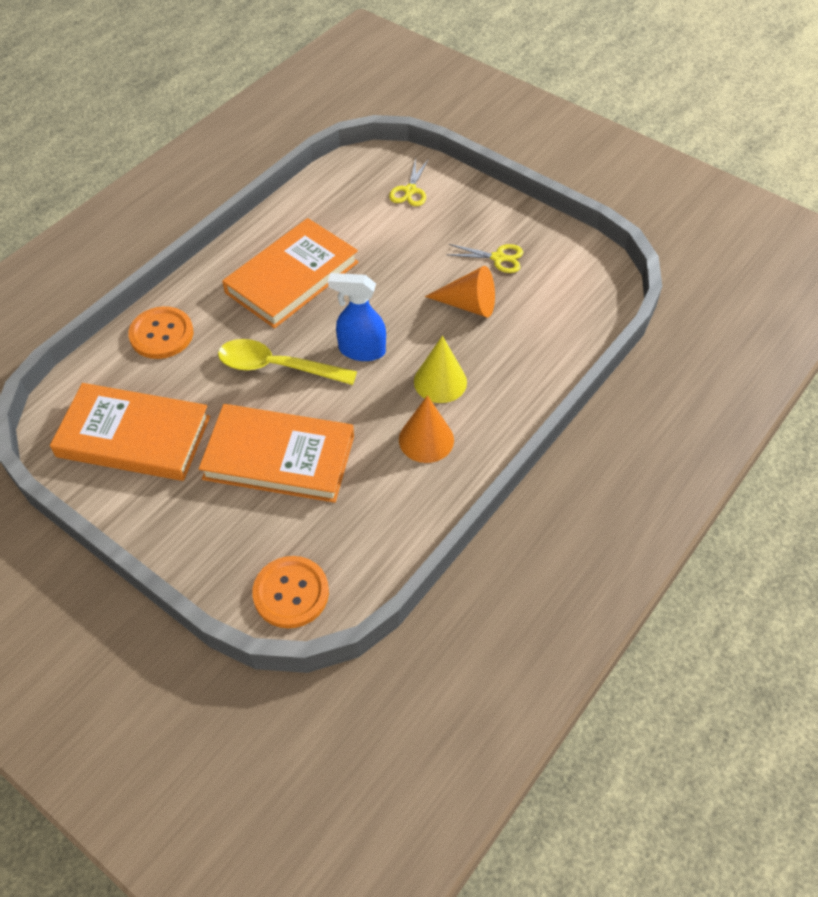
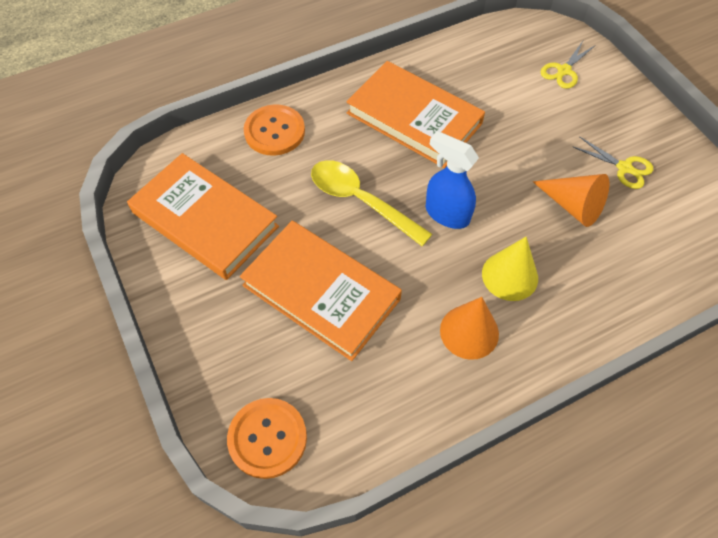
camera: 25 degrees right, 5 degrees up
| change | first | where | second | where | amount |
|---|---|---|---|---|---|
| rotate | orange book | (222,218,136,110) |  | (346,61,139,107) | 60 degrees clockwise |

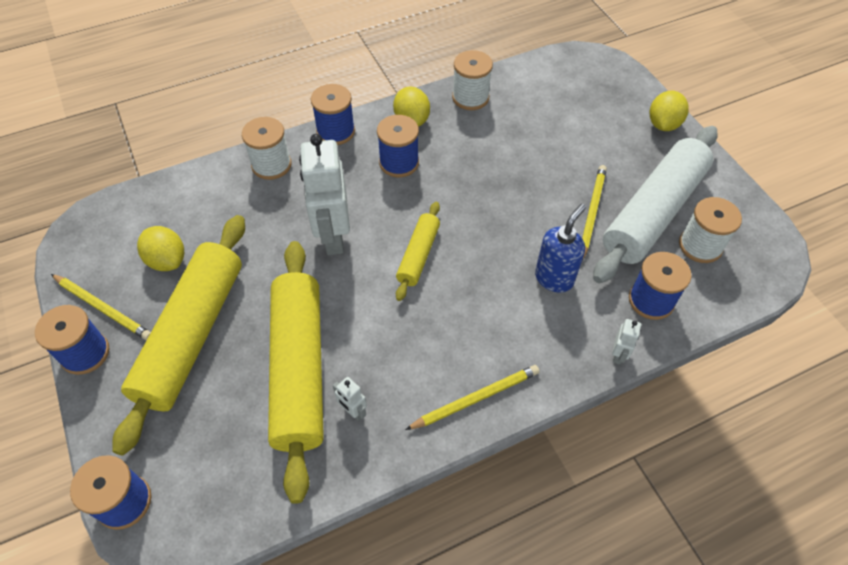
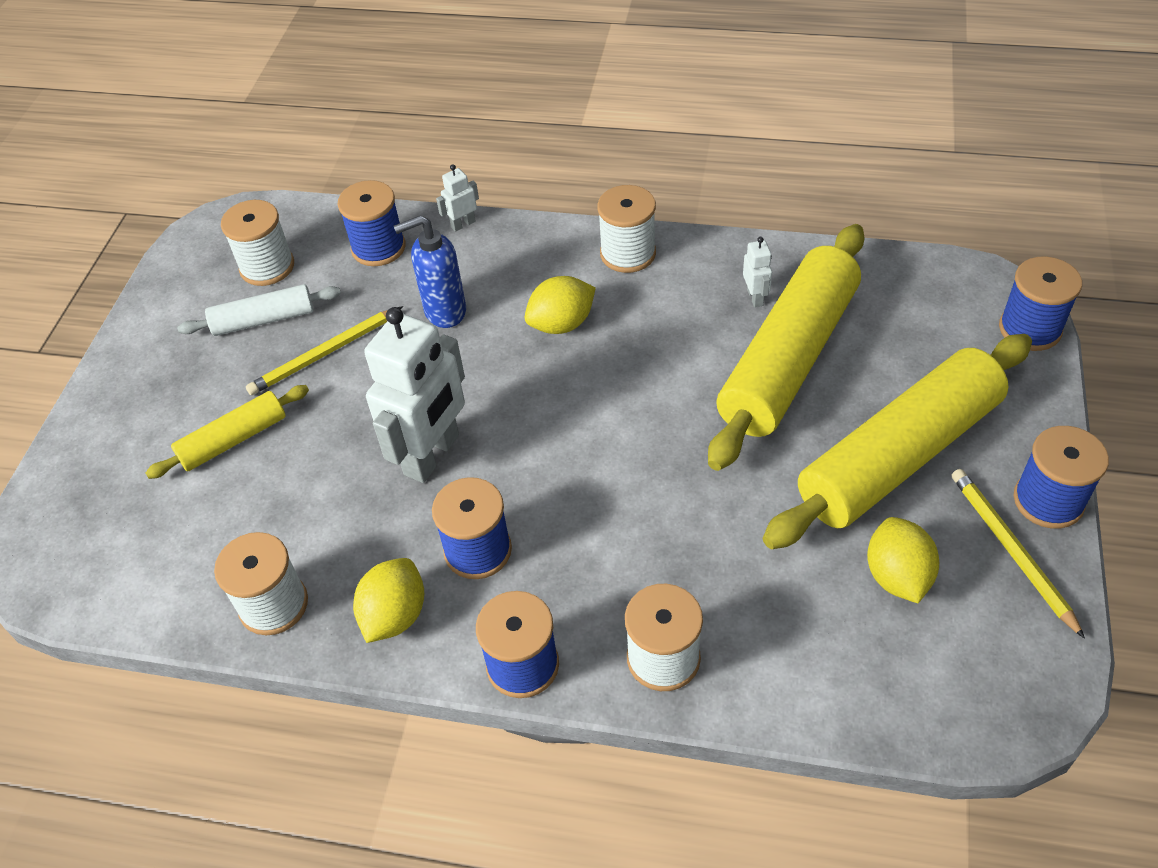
camera: 140 degrees left, 5 degrees down
| change | first | where | second | where | amount |
|---|---|---|---|---|---|
| move | yellow rolling pin | (396,202,44,99) |  | (146,385,163,94) |  |
| resize | white rolling pin | (593,126,125,157) |  | (177,284,164,52) | x0.49 |
| move | white robot | (299,134,51,121) |  | (364,307,101,176) |  |
| move | yellow lemon | (650,91,39,40) |  | (524,276,72,58) |  |
| replace | yellow pencil | (405,365,135,65) | white spool | (597,185,59,88) |  |

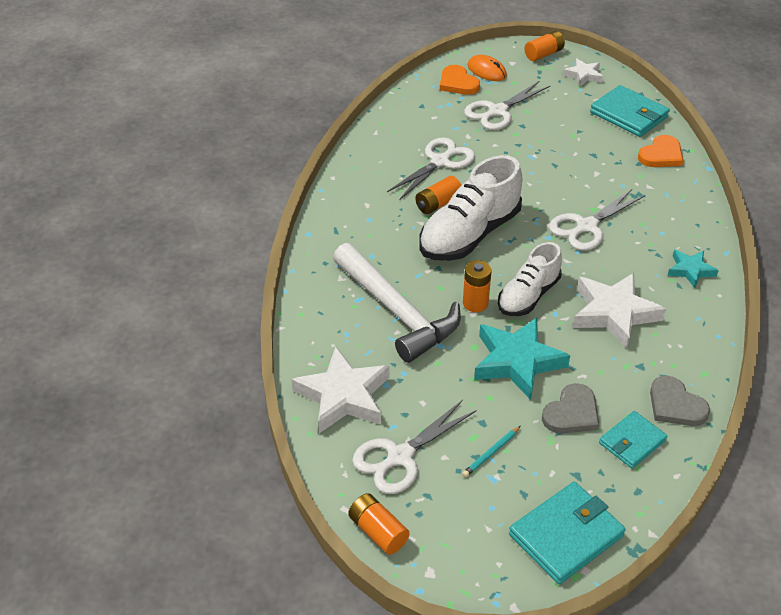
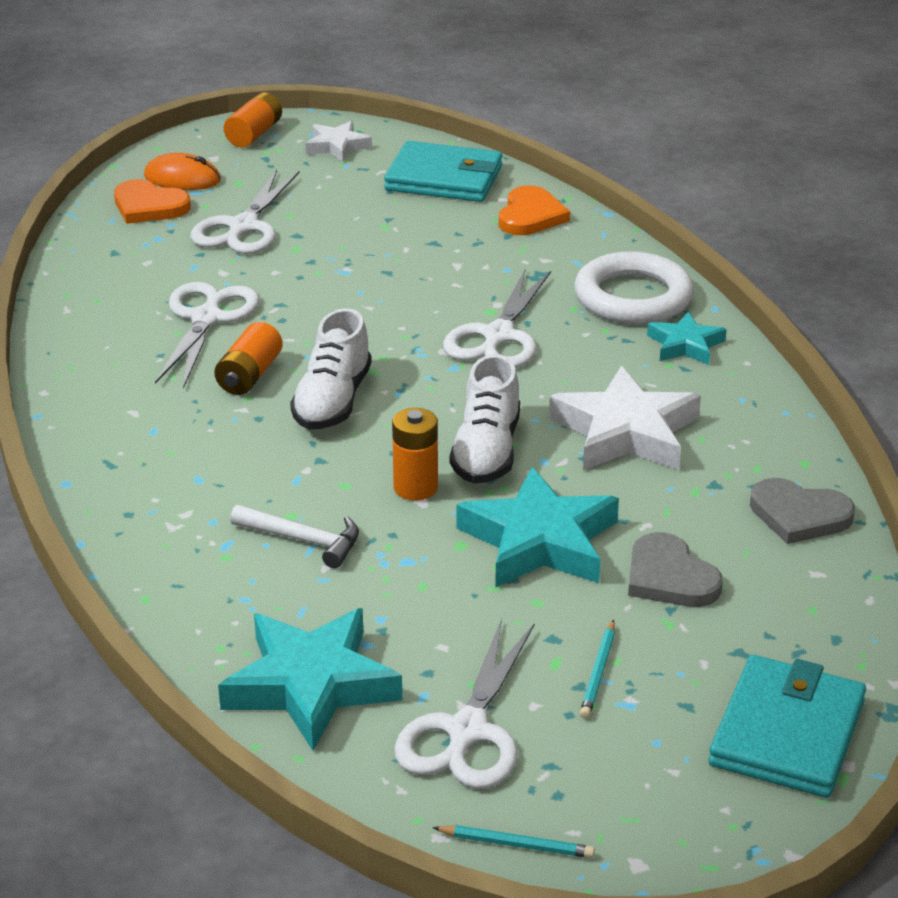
camera: 30 degrees left, 10 degrees down
| change | first | where | second | where | amount |
|---|---|---|---|---|---|
| recolor | white star | (291,347,98,86) | turquoise star | (218,608,184,143) |  |
| resize | white hammer | (333,243,128,120) |  | (230,505,129,63) | x0.46 |
| resize | white shoe | (419,155,103,106) |  | (290,308,82,122) | x0.63 |
| replace | orange battery | (348,493,62,62) | turquoise pencil | (433,825,162,33) |  |
| insert |  |  | white ring | (574,251,120,73) |  |
| rotate | grey heart | (542,383,57,50) |  | (628,532,95,75) | 135 degrees clockwise |
| delete | turquoise wallet | (599,411,68,58) |  |  |  |

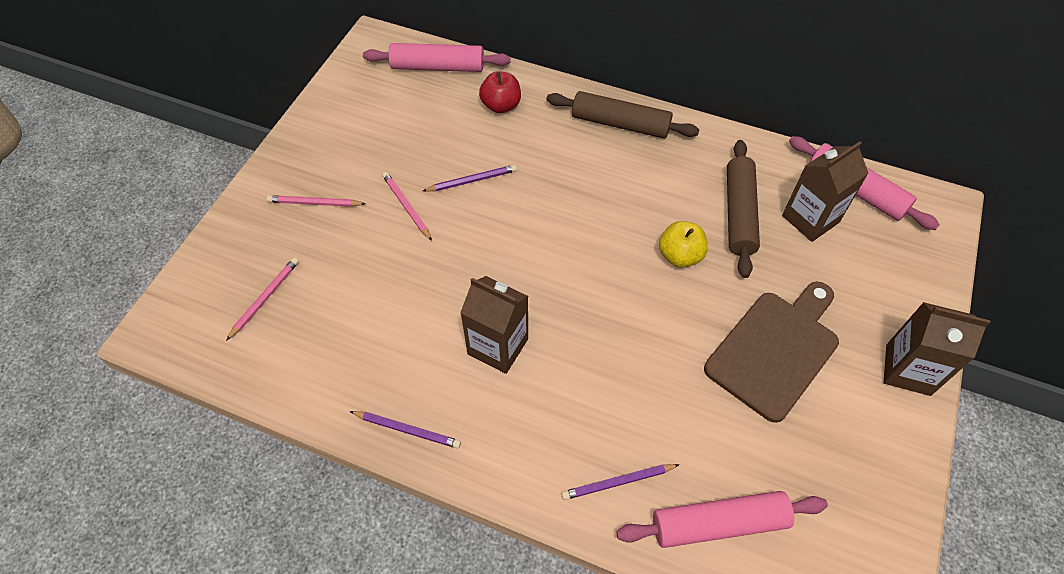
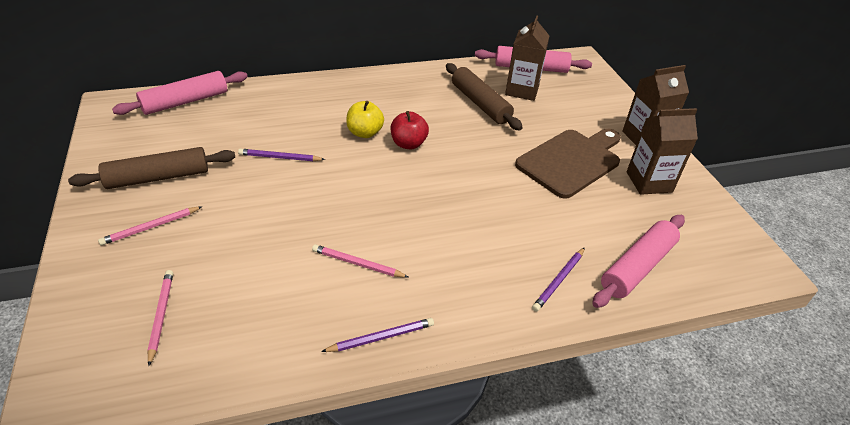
camera: 40 degrees left, 15 degrees down
| change | first | where | second | where | amount |
|---|---|---|---|---|---|
| move | brown rolling pin | (546,91,154,47) |  | (68,147,167,42) |  |
| rotate | purple pencil | (423,165,94,27) |  | (238,149,87,12) | 120 degrees counterclockwise |
| move | pink pencil | (382,172,50,69) |  | (312,244,96,34) |  |
| move | yellow apple | (659,221,49,47) |  | (346,101,38,37) |  |
| move | red apple | (479,71,42,42) |  | (391,111,38,38) |  |
| rotate | brown cutting board | (704,282,135,141) |  | (515,129,106,70) | 45 degrees clockwise |
| move | brown carton | (460,276,68,98) |  | (627,108,71,87) |  |

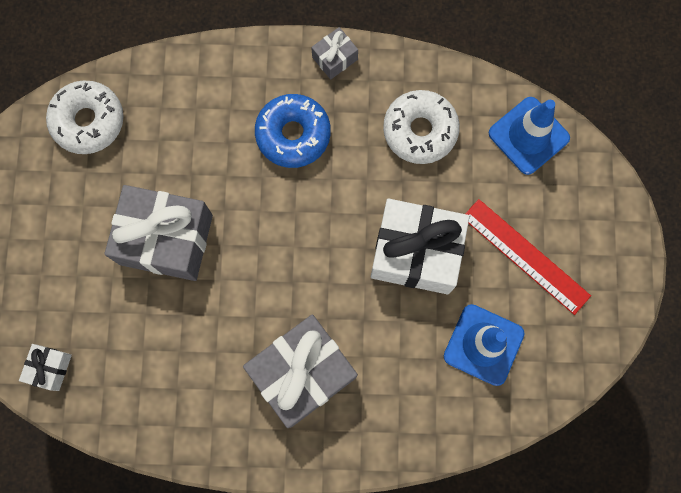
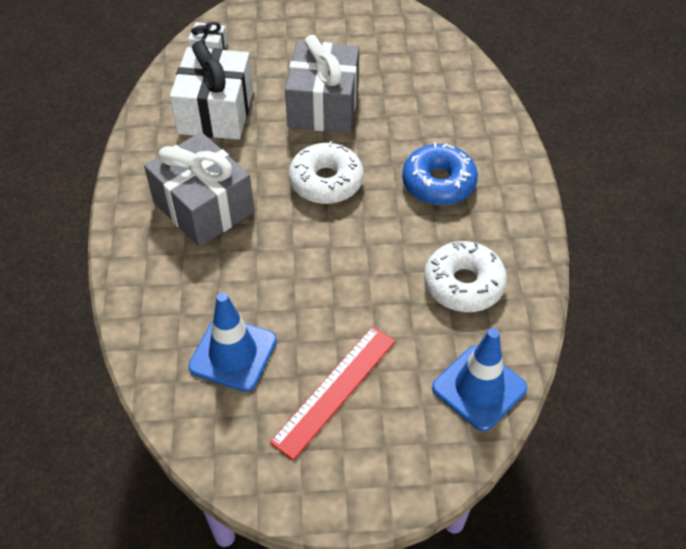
camera: 85 degrees right, 25 degrees down
| change | first | where | second | where | amount |
|---|---|---|---|---|---|
| move | white gift | (371,199,99,95) |  | (170,41,83,99) |  |
| move | white donut | (46,81,78,73) |  | (289,141,75,63) |  |
| delete | grey gift | (311,27,47,52) |  |  |  |

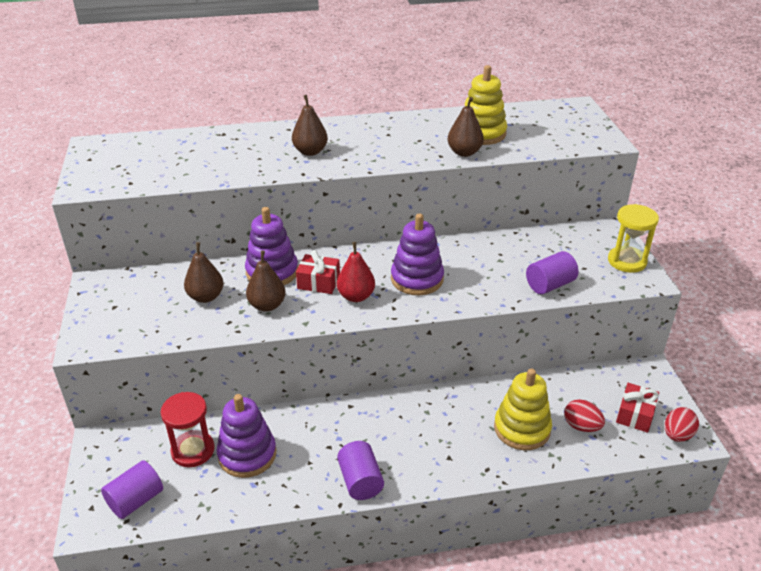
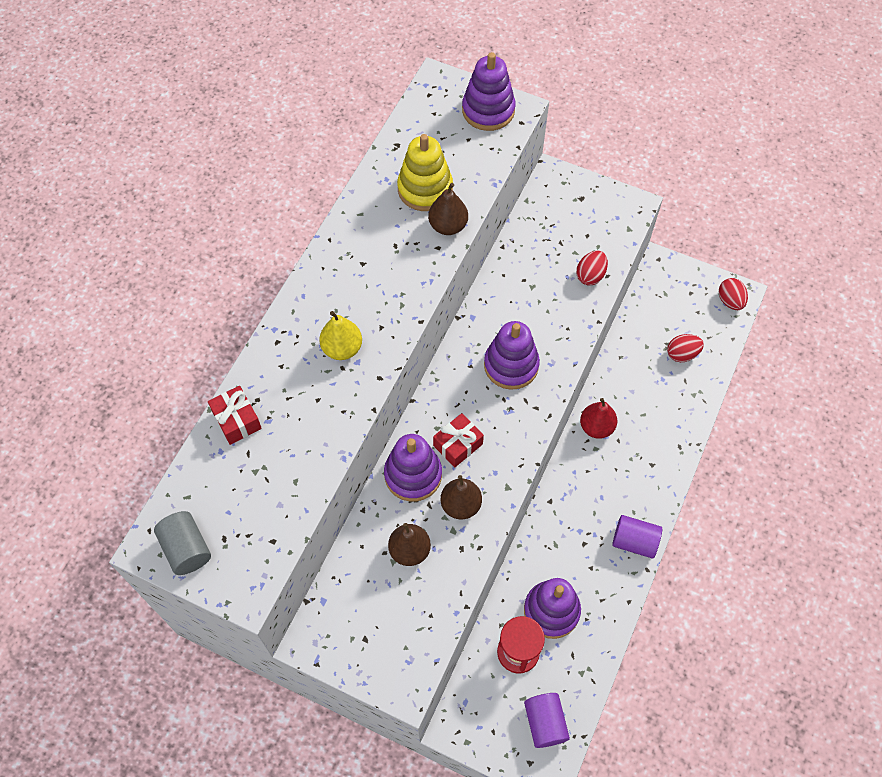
camera: 55 degrees left, 25 degrees up
| change | first | where | second | where | amount |
|---|---|---|---|---|---|
| insert |  |  | grey cylinder | (154,511,57,64) |  |
| move | red gift | (616,383,43,50) |  | (208,386,54,59) |  |
| recolor | brown pear | (292,95,36,61) | yellow pear | (319,311,43,49) |  |
| insert |  |  | purple stacking toy | (462,52,54,79) |  |
| replace | purple cylinder | (526,251,52,43) | red egg | (576,251,32,34) |  |
| move | red pear | (337,242,38,60) |  | (580,398,37,41) |  |
| delete | yellow stacking toy | (494,369,58,81) |  |  |  |
| delete | yellow hourglass | (608,204,51,69) |  |  |  |

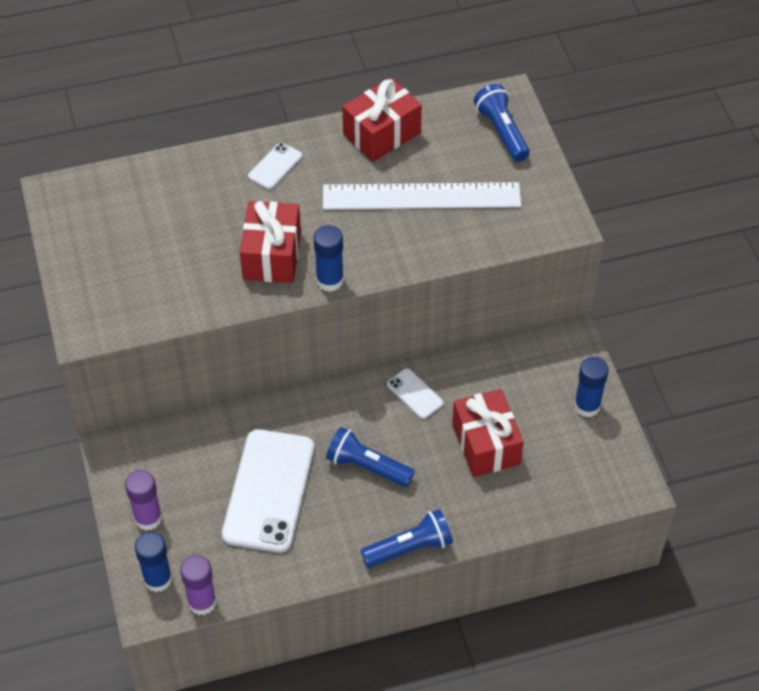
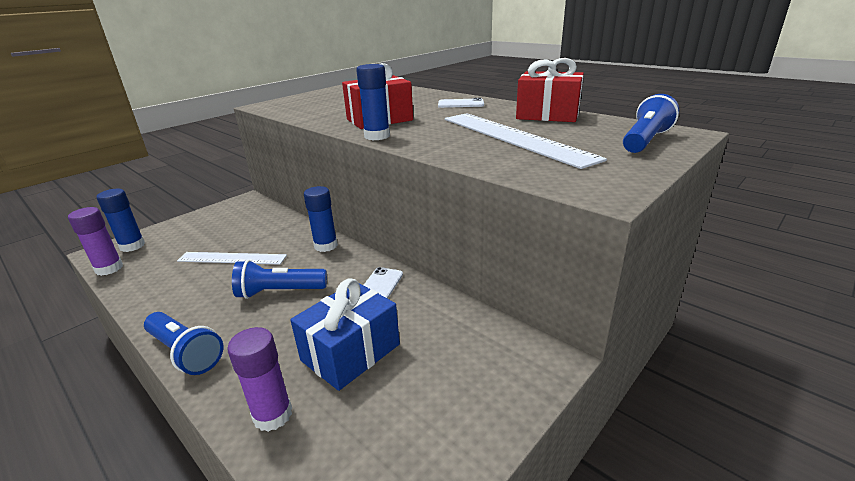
camera: 60 degrees right, 25 degrees down
| change | first | where | second | where | amount |
|---|---|---|---|---|---|
| replace | white phone | (222,429,92,124) | white ruler | (177,252,110,13) |  |
| move | purple glue stick | (125,470,37,60) |  | (227,327,65,105) |  |
| rotate | blue flashlight | (326,427,89,60) |  | (232,260,95,39) | 90 degrees counterclockwise |
| recolor | red gift | (452,389,72,88) | blue gift | (290,278,110,113) |  |
| move | blue glue stick | (574,357,35,60) |  | (304,186,34,66) |  |

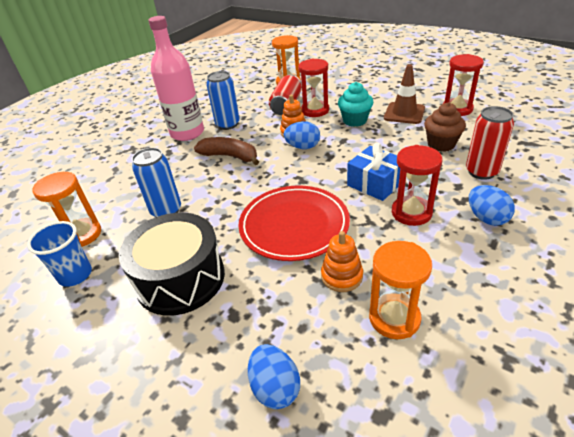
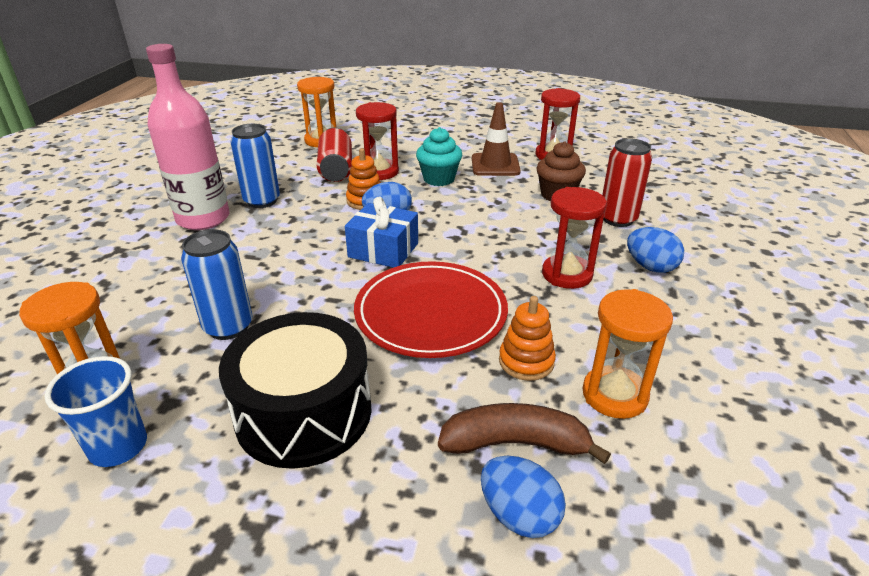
camera: 25 degrees left, 5 degrees down
| change | first | where | second | where | amount |
|---|---|---|---|---|---|
| move | blue gift | (347,143,53,58) |  | (345,196,73,72) |  |
| move | brown banana | (194,137,65,28) |  | (438,403,173,61) |  |

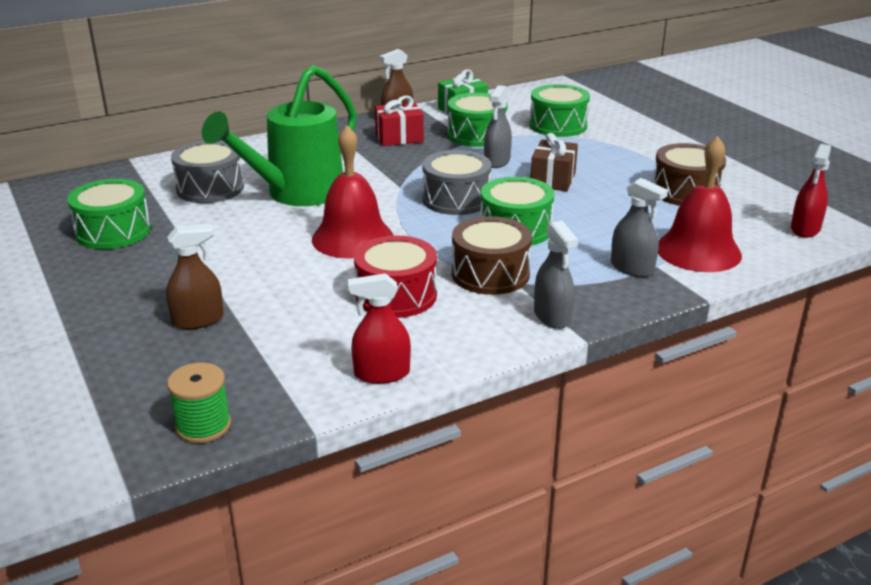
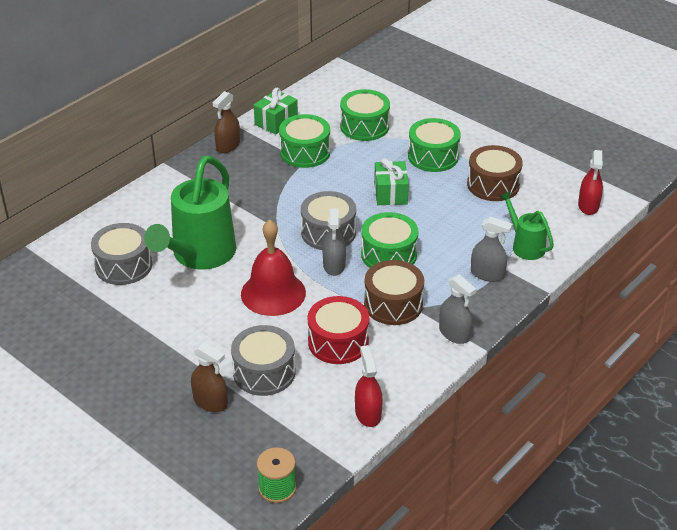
camera: 20 degrees left, 10 degrees up
| change | first | where | second | where | amount |
|---|---|---|---|---|---|
| rotate | brown spray bottle | (166,224,58,105) |  | (191,342,37,70) | 75 degrees clockwise |
| insert |  |  | grey drum | (231,325,64,71) |  |
| move | grey spray bottle | (484,85,28,83) |  | (323,209,23,67) |  |
| rotate | red spray bottle | (348,273,63,111) |  | (355,345,28,82) | 105 degrees clockwise |
| recolor | brown gift | (531,133,47,58) | green gift | (374,158,35,47) |  |
| move | green drum | (67,179,84,70) |  | (408,118,53,54) |  |
| replace | red bell | (658,136,84,136) | green watering can | (499,191,55,69) |  |
| delete | red gift | (375,96,49,50) |  |  |  |

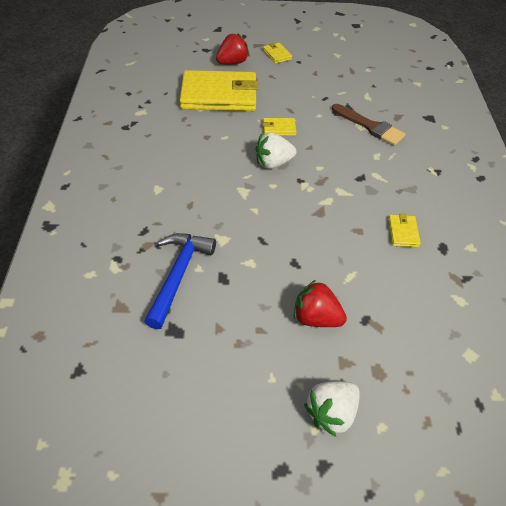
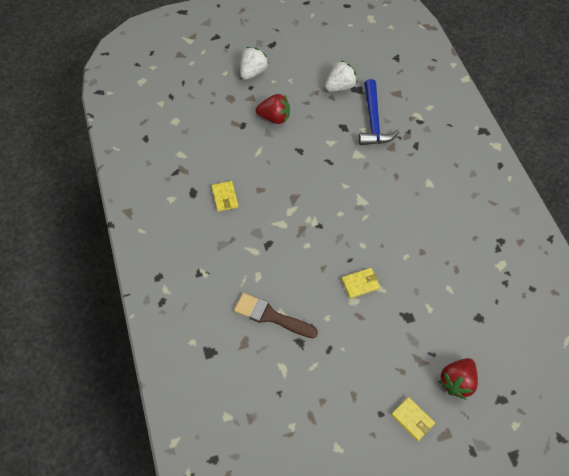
camera: 165 degrees right, 10 degrees up
| change | first | where | second | where | amount |
|---|---|---|---|---|---|
| move | white strawberry | (256,132,40,37) |  | (325,60,33,31) |  |
| delete | yellow wallet | (180,70,78,41) |  |  |  |

